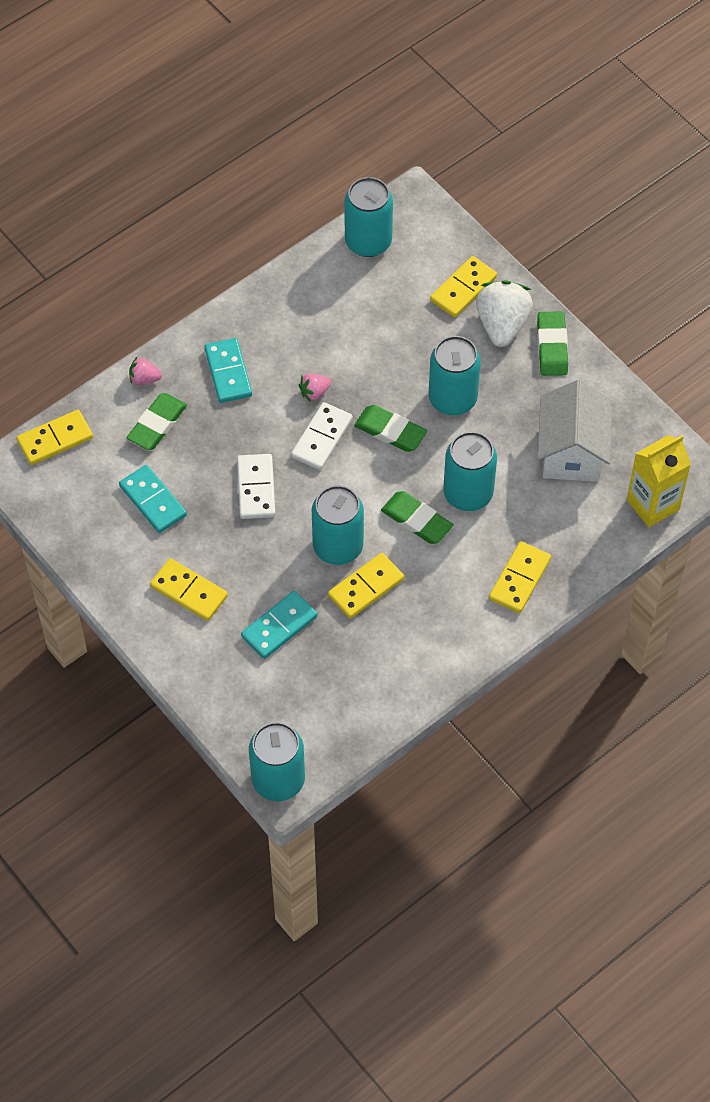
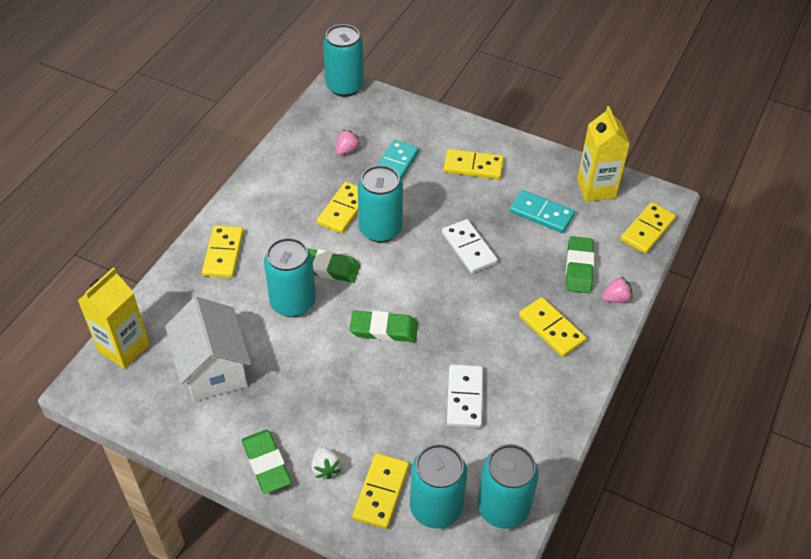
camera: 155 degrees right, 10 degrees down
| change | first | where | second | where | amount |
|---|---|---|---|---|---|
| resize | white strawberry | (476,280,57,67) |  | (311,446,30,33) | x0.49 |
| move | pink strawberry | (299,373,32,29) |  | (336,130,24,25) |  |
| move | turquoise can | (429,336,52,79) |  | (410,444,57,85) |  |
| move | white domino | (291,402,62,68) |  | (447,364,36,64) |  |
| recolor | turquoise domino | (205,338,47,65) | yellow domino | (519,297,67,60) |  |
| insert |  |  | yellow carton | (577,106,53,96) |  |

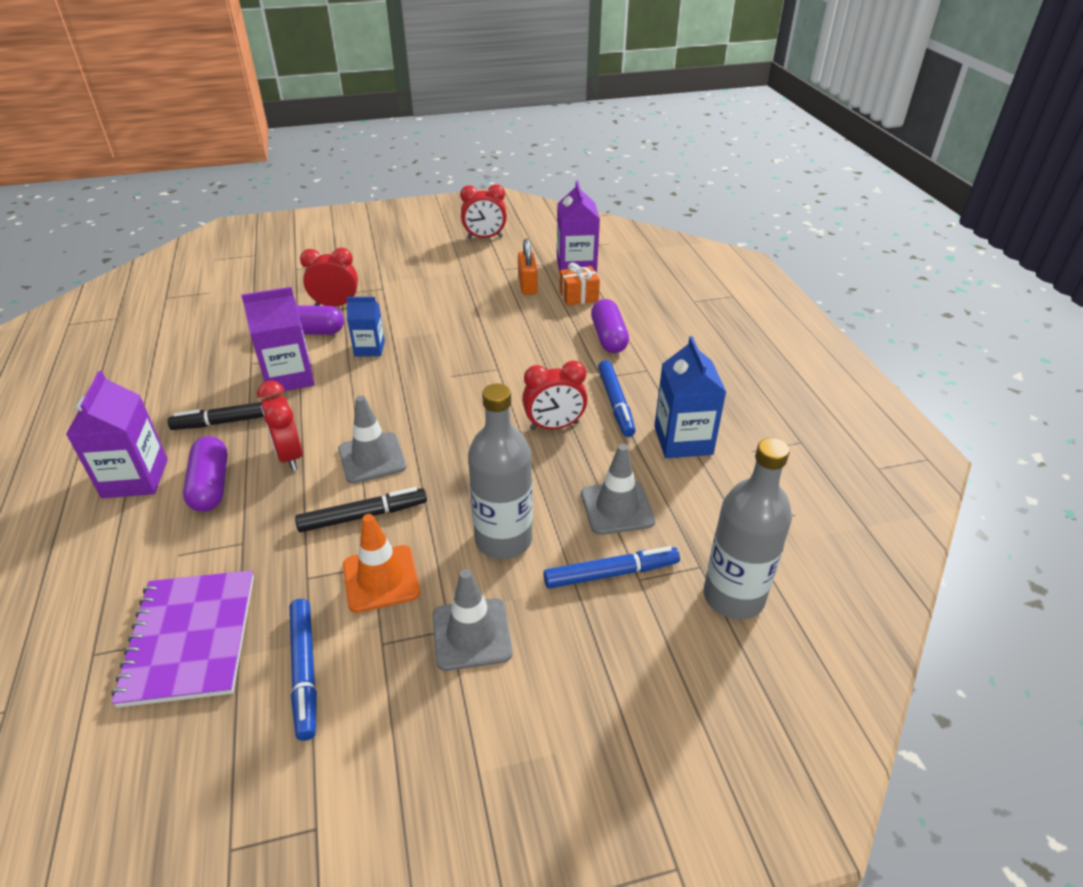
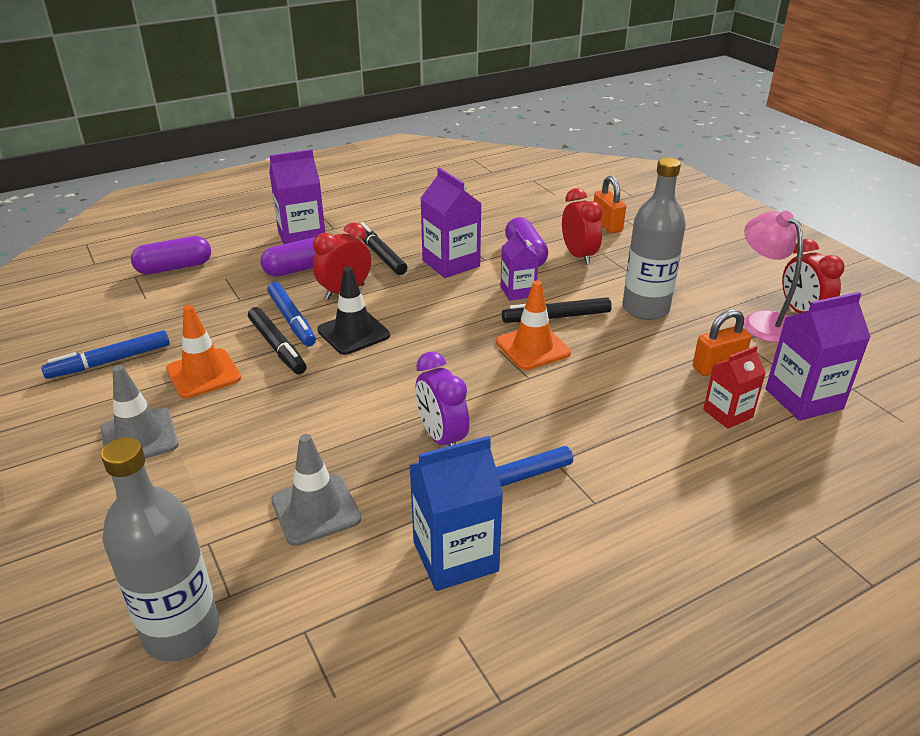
camera: 75 degrees right, 5 degrees down
| change | first | where | second | where | amount |
|---|---|---|---|---|---|
| move | purple capsule | (591,299,38,54) |  | (131,236,80,38) |  |
| move | blue marker | (543,546,137,43) |  | (267,282,49,65) |  |
| recolor | grey traffic cone | (338,395,69,89) | black traffic cone | (317,267,73,88) |  |
| recolor | red clock | (522,360,66,70) | purple clock | (416,352,53,94) |  |
| insert |  |  | orange traffic cone | (496,280,75,90) |  |
| recolor | blue carton | (346,297,39,59) | purple carton | (500,229,39,72) |  |
| insert |  |  | black marker | (502,297,110,26) |  |
| insert |  |  | orange padlock | (594,176,32,57) |  |
| move | grey bottle | (468,384,65,175) |  | (622,158,64,162) |  |
| replace | orange gift | (560,263,40,43) | red carton | (703,345,63,84) |  |
| insert |  |  | pink lamp | (744,211,59,132) |  |
| delete | purple notebook | (112,570,142,138) |  |  |  |

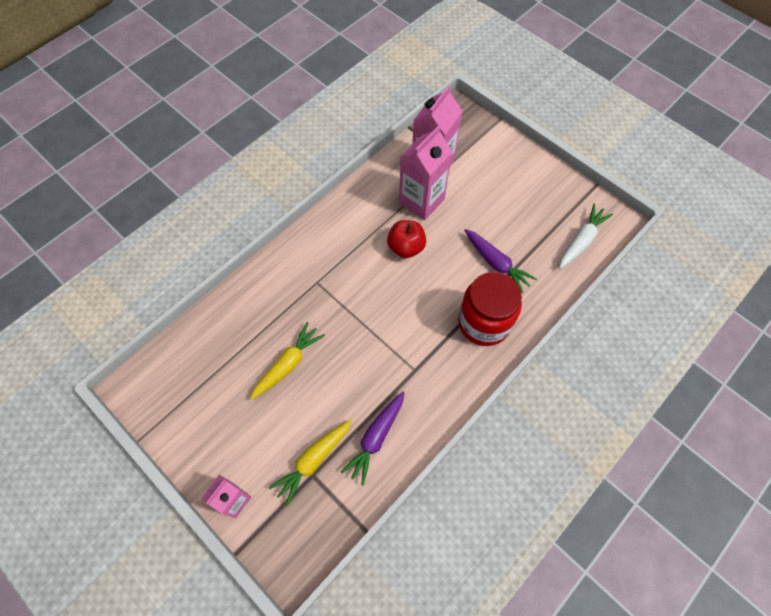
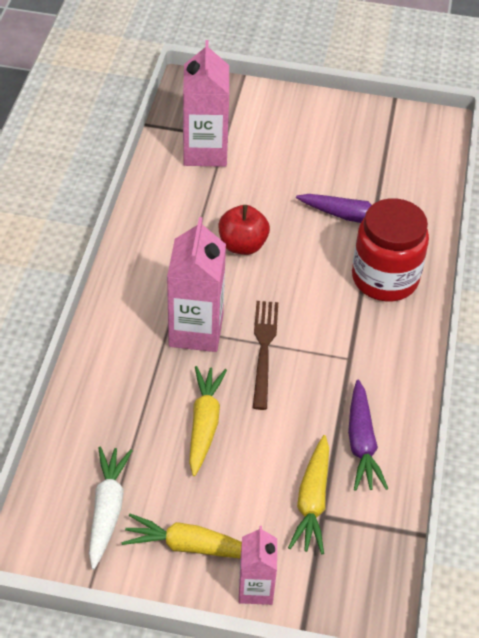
camera: 35 degrees left, 15 degrees down
| change | first | where | second | where | amount |
|---|---|---|---|---|---|
| move | white carrot | (559,203,54,66) |  | (89,447,44,122) |  |
| insert |  |  | yellow carrot | (121,514,121,44) |  |
| move | pink carton | (399,125,53,95) |  | (167,217,59,135) |  |
| insert |  |  | brown fork | (253,301,25,109) |  |

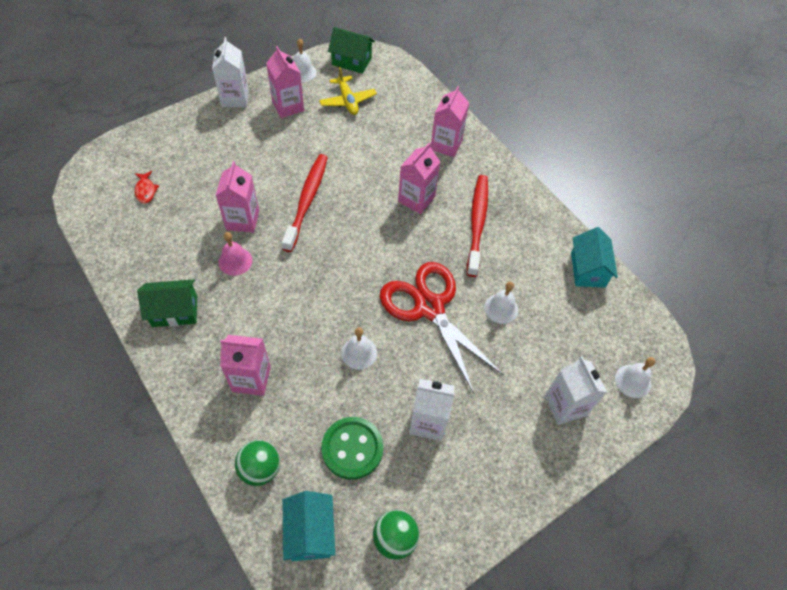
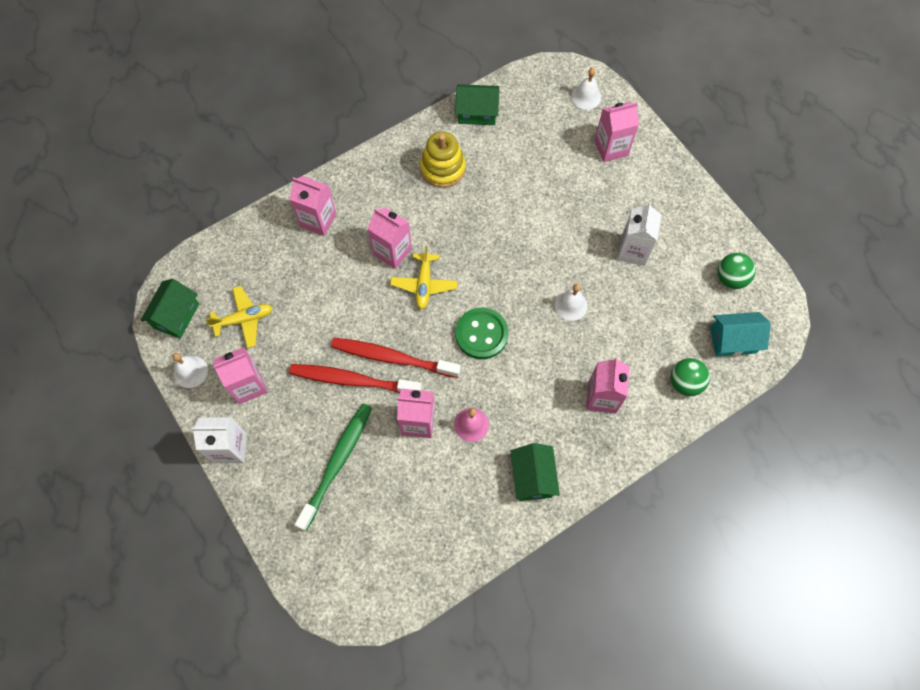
camera: 85 degrees left, 10 degrees up
| change | first | where | second | where | amount |
|---|---|---|---|---|---|
| move | red toothbrush | (467,175,21,102) |  | (289,364,133,29) |  |
| insert |  |  | green toothbrush | (295,403,77,128) |  |
| insert |  |  | yellow plane | (390,245,68,64) |  |
| insert |  |  | yellow stacking toy | (420,131,46,57) |  |
| recolor | turquoise house | (571,227,47,61) | green house | (455,84,45,41) |  |
| move | green button | (321,417,62,63) |  | (455,307,53,52) |  |
| recolor | white carton | (545,356,62,69) | pink carton | (594,102,45,60) |  |
| delete | red fish | (135,171,24,32) |  |  |  |
| delete | red scissors | (380,262,124,132) |  |  |  |
| delete | white bell | (484,282,34,42) |  |  |  |

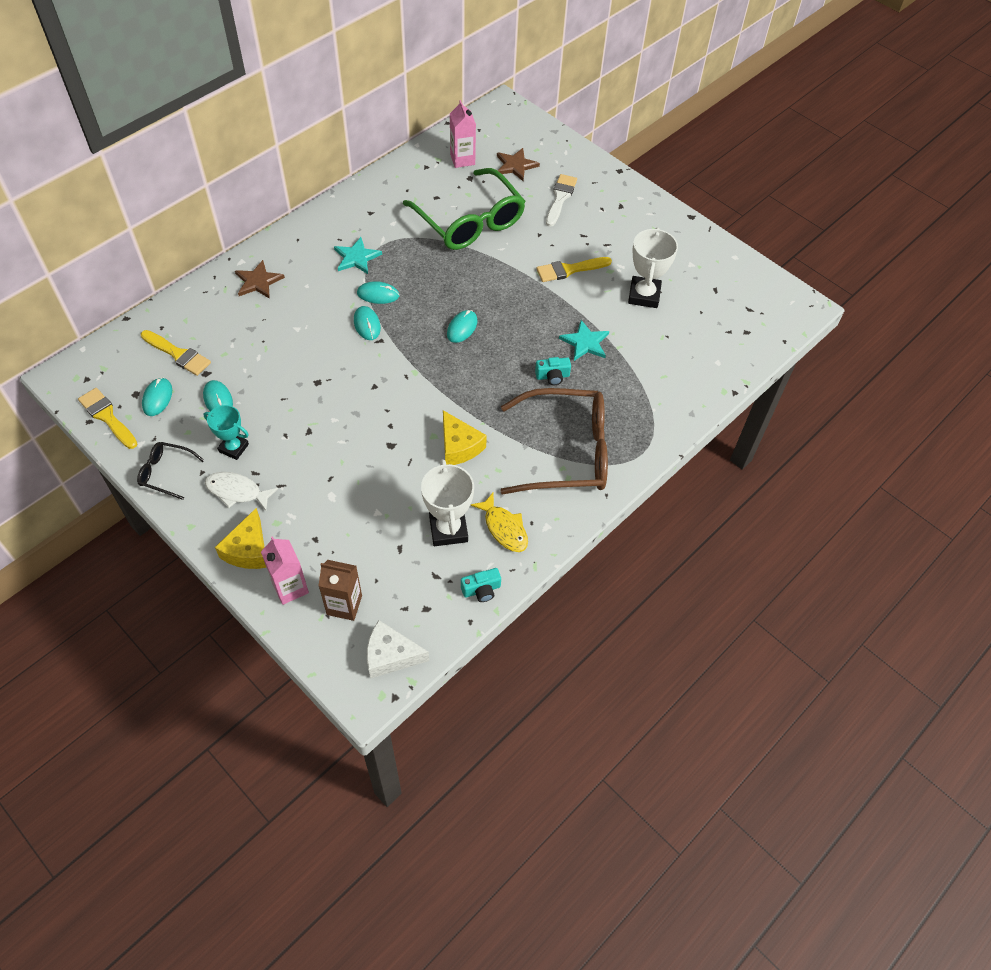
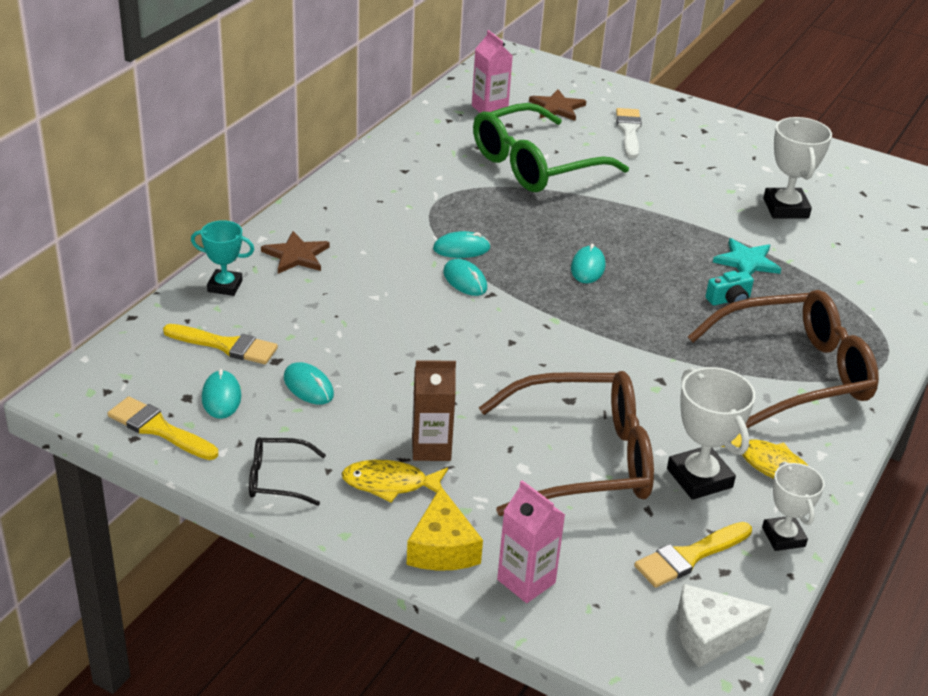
camera: 15 degrees left, 20 degrees down
| change | first | where | second | where | amount |
|---|---|---|---|---|---|
| move | turquoise trophy | (204,405,45,55) |  | (191,220,63,76) |  |
| recolor | white fish | (205,472,73,39) | yellow fish | (342,460,106,42) |  |
| move | brown carton | (318,560,44,61) |  | (412,360,44,101) |  |
| rotate | green glasses | (403,168,122,82) |  | (473,103,156,89) | 105 degrees clockwise |
| insert |  |  | brown glasses | (479,371,175,145) |  |
| move | yellow brush | (536,257,76,25) |  | (634,522,118,66) |  |
| replace | turquoise camera | (461,568,40,34) | white trophy | (762,462,63,89) |  |
| delete | turquoise star | (334,237,48,37) |  |  |  |
| delete | yellow cheese | (443,410,44,55) |  |  |  |

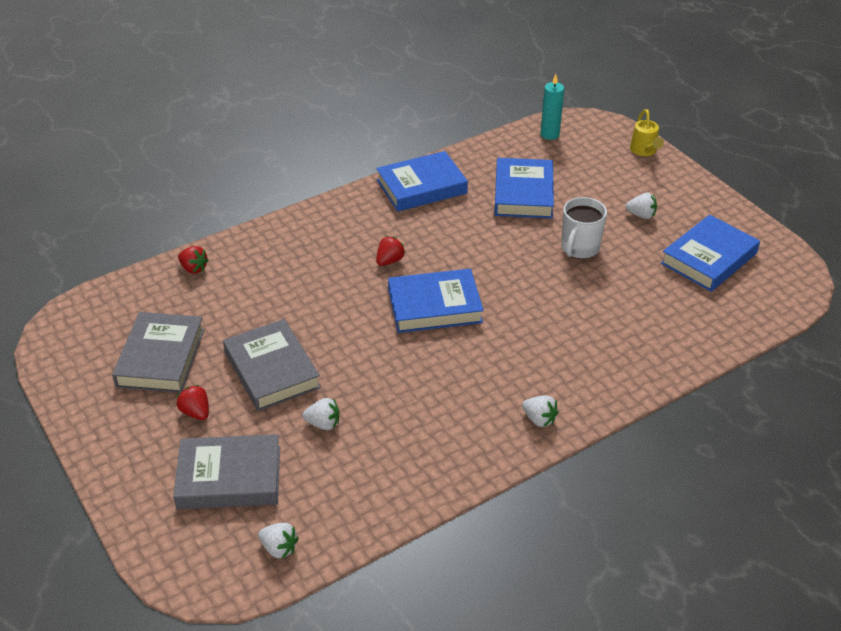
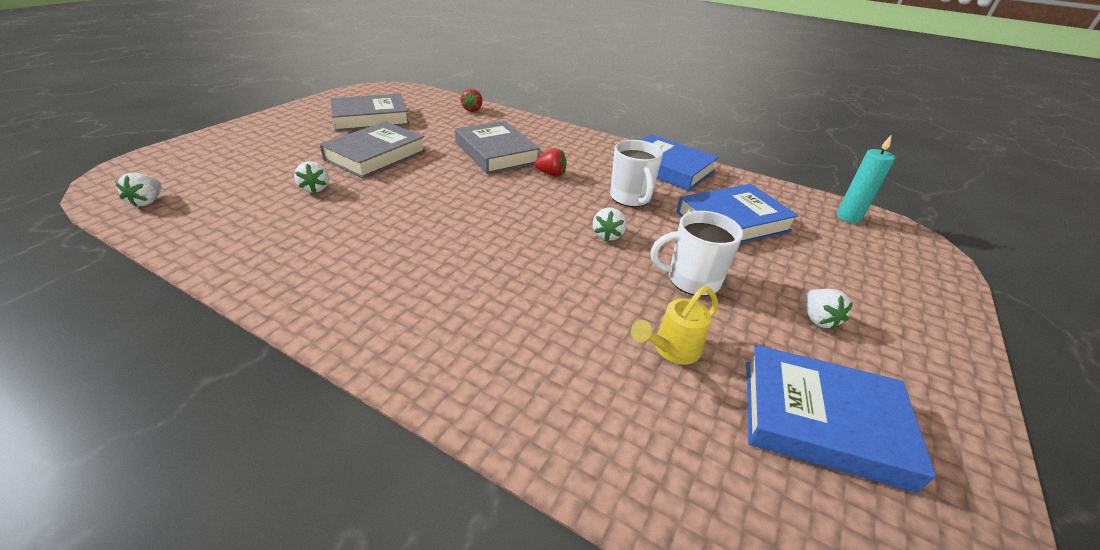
camera: 60 degrees right, 5 degrees down
| change | first | where | second | where | amount |
|---|---|---|---|---|---|
| move | grey book | (173,434,107,75) |  | (455,121,85,53) |  |
| move | white strawberry | (522,395,36,32) |  | (593,208,33,34) |  |
| insert |  |  | white mug | (610,140,53,67) |  |
| move | yellow watering can | (630,109,34,47) |  | (631,286,87,78) |  |
| delete | red strawberry | (177,385,32,35) |  |  |  |
| delete | blue book | (388,269,96,64) |  |  |  |

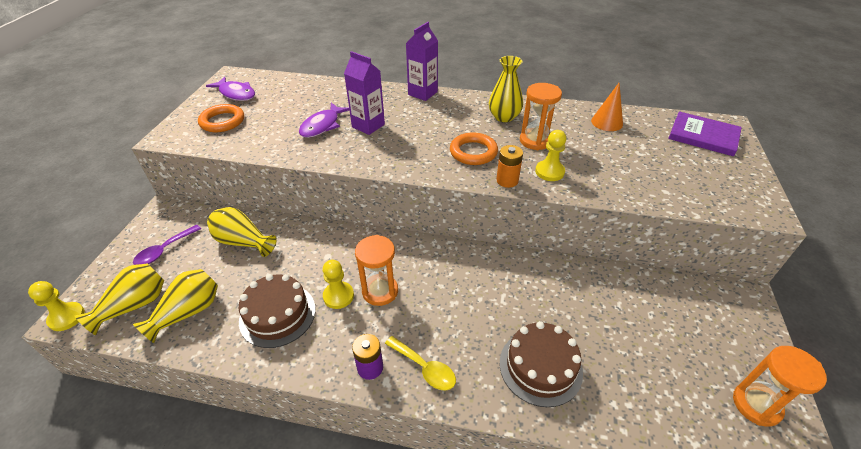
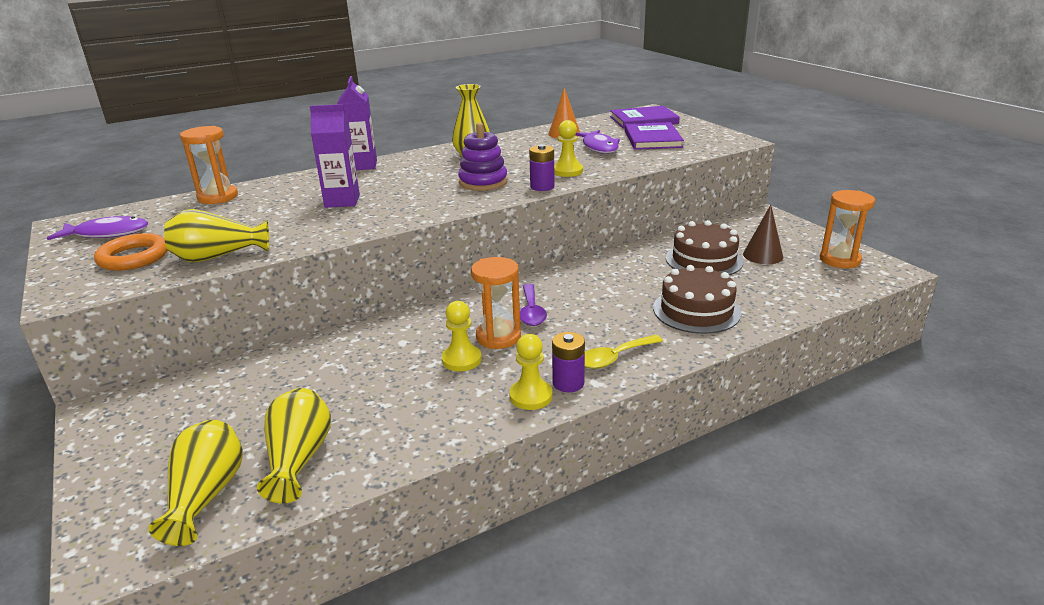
camera: 40 degrees left, 15 degrees down
| change | first | where | second | where | amount |
|---|---|---|---|---|---|
| move | yellow vase | (207,207,70,50) |  | (164,209,105,53) |  |
| move | orange hourglass | (520,83,42,67) |  | (180,126,58,78) |  |
| replace | orange ring | (450,132,48,33) | purple stacking toy | (458,123,50,68) |  |
| move | yellow pawn | (28,281,57,50) |  | (509,334,43,76) |  |
| move | purple spoon | (133,225,68,40) |  | (520,284,27,42) |  |
| recolor | orange battery | (496,145,27,43) | purple battery | (529,144,26,47) |  |
| move | purple fish | (299,103,50,35) |  | (576,130,44,24) |  |
| rotate | yellow spoon | (385,336,71,54) |  | (585,335,78,34) | 150 degrees clockwise |
| insert |  |  | purple book | (625,122,59,28) |  |
| move | brown cake | (239,274,77,74) |  | (666,220,77,55) |  |
| insert |  |  | brown cone | (743,205,40,59) |  |

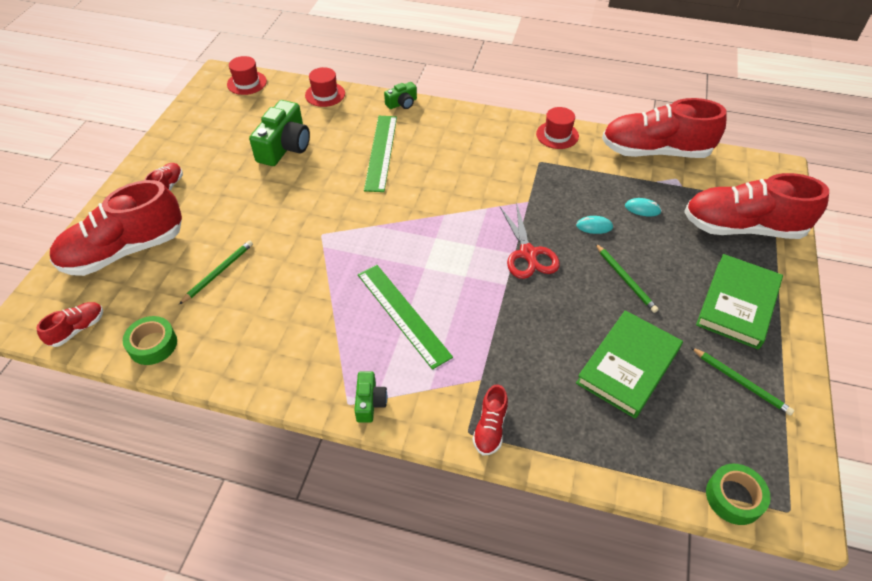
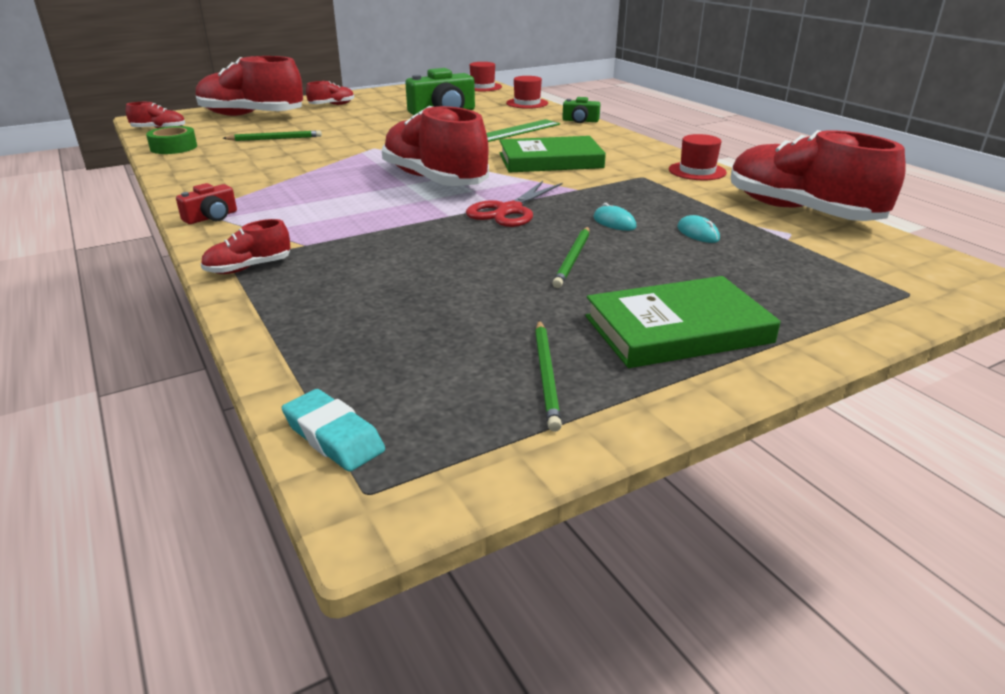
camera: 45 degrees right, 20 degrees down
| change | first | where | second | where | amount |
|---|---|---|---|---|---|
| recolor | green camera | (354,371,33,52) | red camera | (176,183,61,41) |  |
| replace | green tape | (706,464,65,61) | turquoise eraser | (282,389,103,83) |  |
| move | red shoe | (684,173,145,66) |  | (382,106,107,80) |  |
| move | green book | (576,310,107,108) |  | (500,136,106,37) |  |
| delete | green ruler | (358,265,95,105) |  |  |  |

